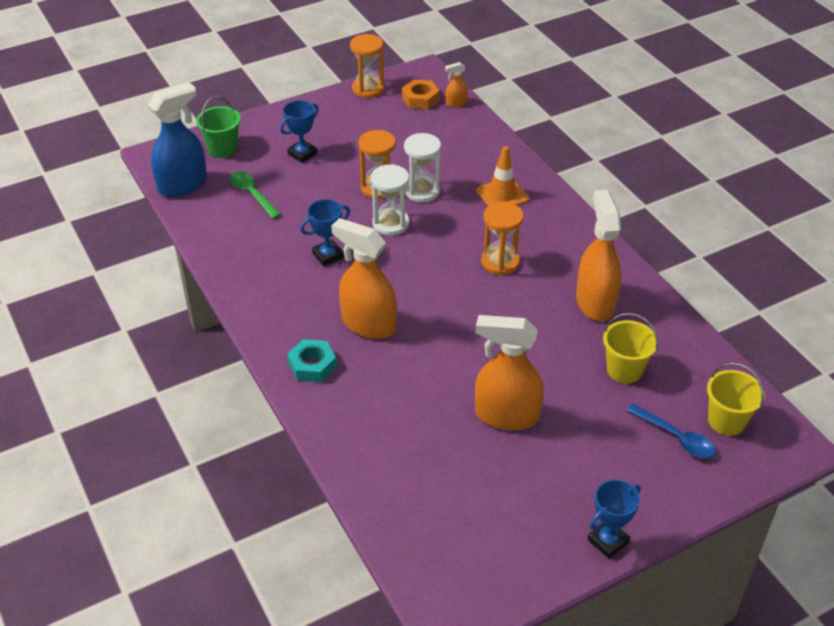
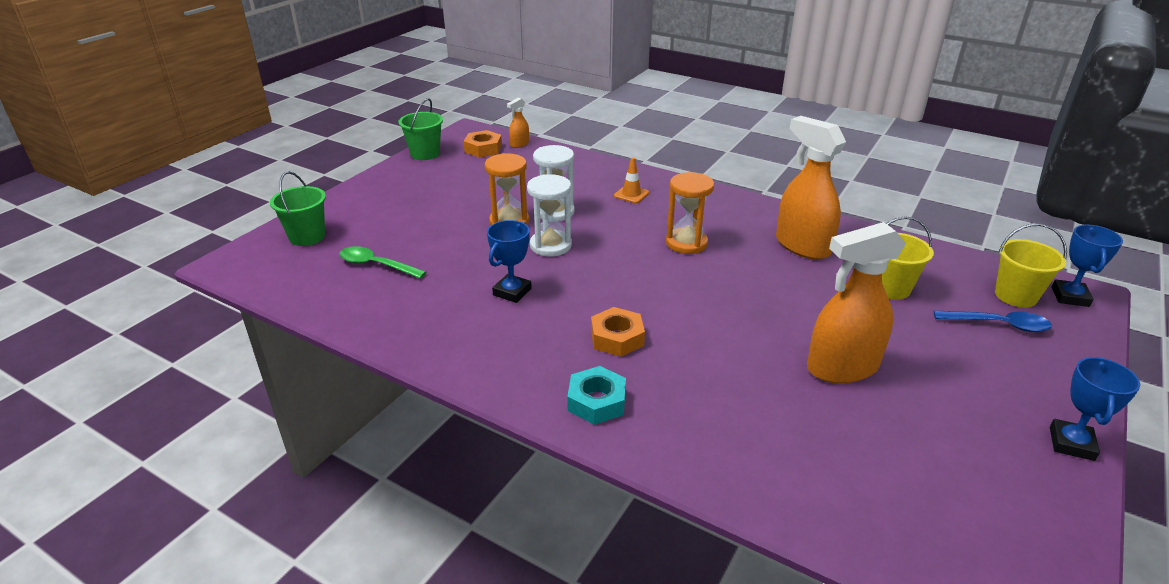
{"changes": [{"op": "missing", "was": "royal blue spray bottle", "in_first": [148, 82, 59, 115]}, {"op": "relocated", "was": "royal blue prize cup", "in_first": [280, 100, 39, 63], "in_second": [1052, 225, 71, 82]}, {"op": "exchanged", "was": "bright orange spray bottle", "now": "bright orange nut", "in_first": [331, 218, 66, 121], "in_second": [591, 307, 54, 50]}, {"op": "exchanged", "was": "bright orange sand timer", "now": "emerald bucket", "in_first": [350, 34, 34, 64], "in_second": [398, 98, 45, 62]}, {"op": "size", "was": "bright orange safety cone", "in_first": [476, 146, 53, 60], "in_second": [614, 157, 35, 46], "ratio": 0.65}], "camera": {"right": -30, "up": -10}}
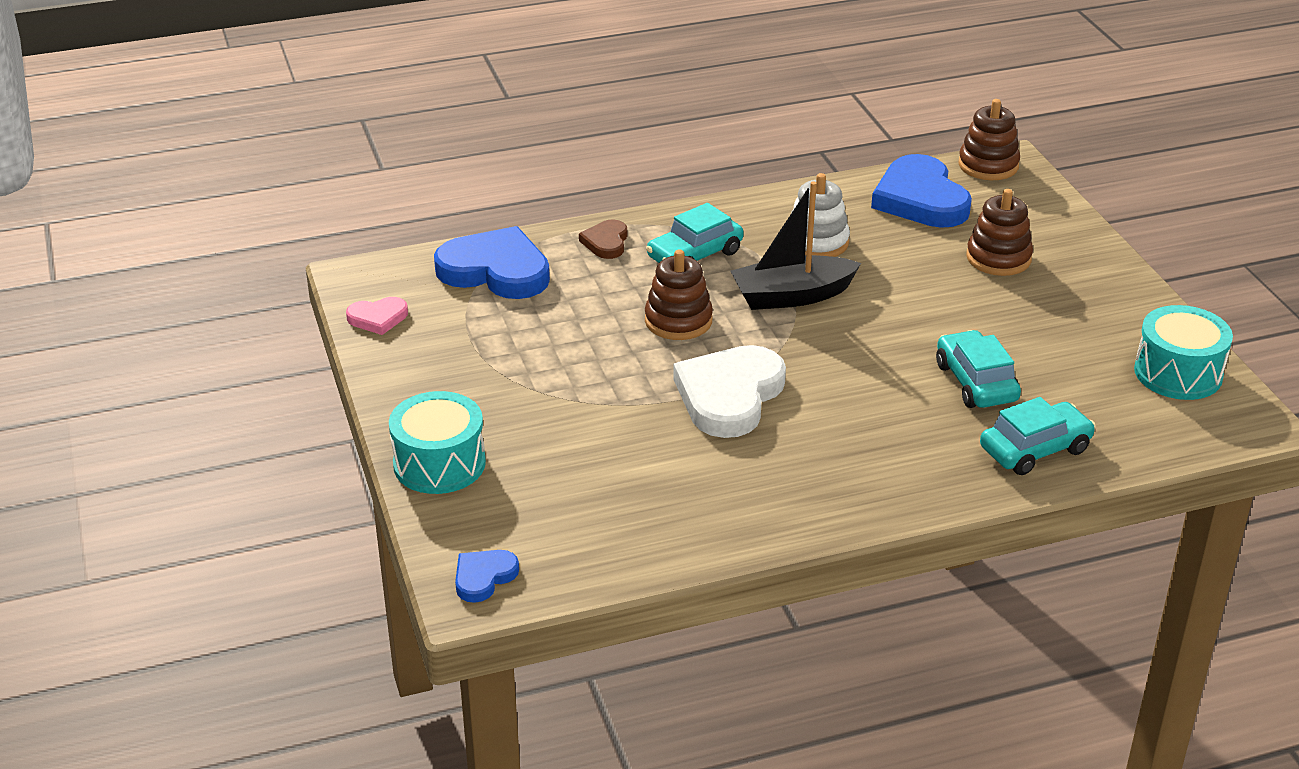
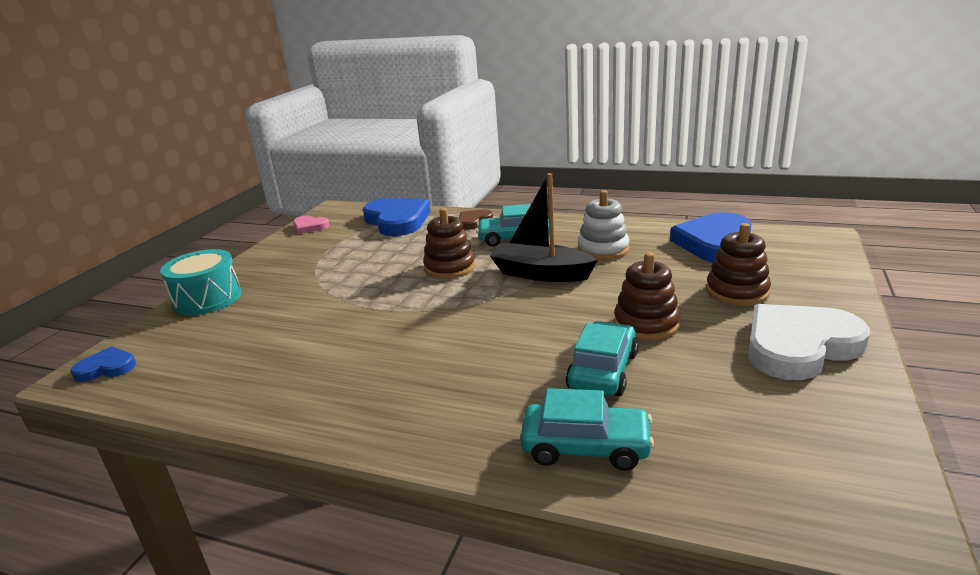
{"changes": [{"op": "missing", "was": "aqua toy drum", "in_first": [1134, 305, 99, 95]}, {"op": "relocated", "was": "snow-white heart shape", "in_first": [673, 345, 113, 93], "in_second": [748, 304, 122, 76]}, {"op": "relocated", "was": "dark brown stacking rings", "in_first": [958, 99, 62, 81], "in_second": [614, 252, 66, 89]}], "camera": {"right": 40, "up": -10}}
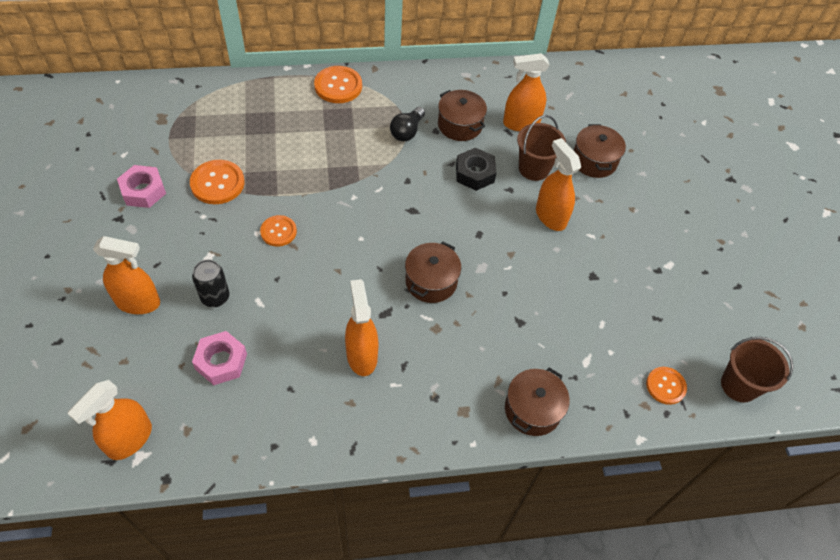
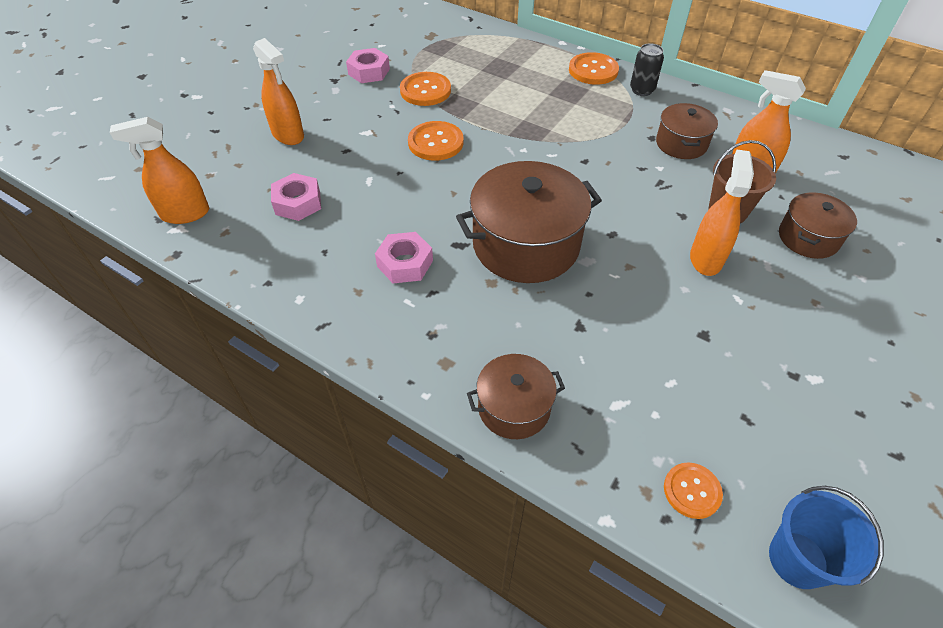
{"changes": [{"op": "missing", "was": "jet-black bulb", "in_first": [390, 107, 35, 34]}, {"op": "missing", "was": "jet-black nut", "in_first": [456, 148, 40, 43]}, {"op": "relocated", "was": "jet-black tin", "in_first": [192, 260, 38, 47], "in_second": [630, 43, 34, 53]}, {"op": "exchanged", "was": "bright orange spray bottle", "now": "pink nut", "in_first": [345, 279, 34, 97], "in_second": [375, 232, 58, 51]}, {"op": "colour", "was": "dark brown bucket", "now": "royal blue bucket", "in_first": [721, 337, 73, 65], "in_second": [769, 486, 115, 103]}, {"op": "size", "was": "bright orange shirt button", "in_first": [260, 215, 37, 31], "in_second": [408, 121, 56, 40], "ratio": 1.53}, {"op": "size", "was": "dark brown pot", "in_first": [405, 242, 56, 61], "in_second": [456, 161, 146, 122], "ratio": 1.8}], "camera": {"right": 45, "up": -5}}
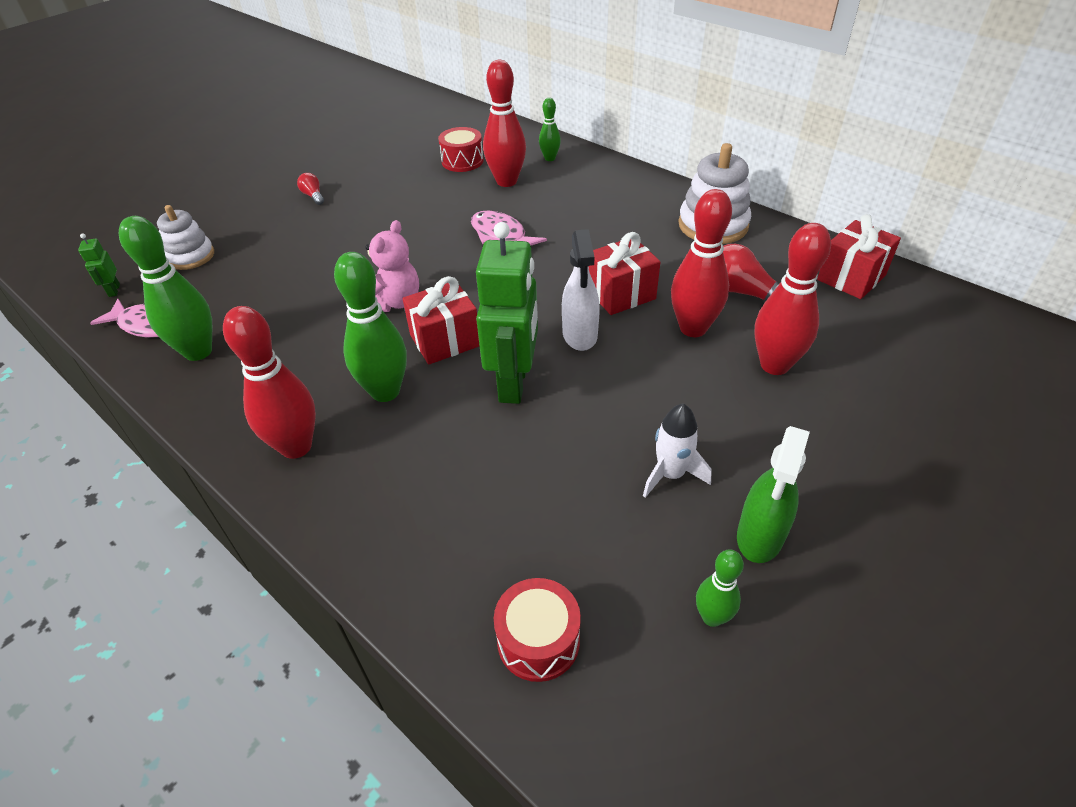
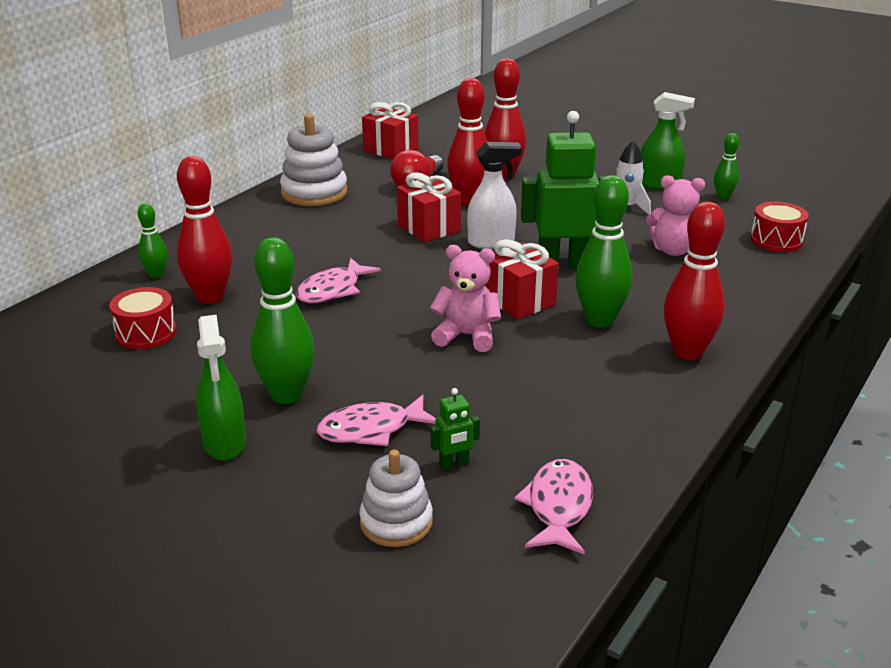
{"changes": [{"op": "appeared", "now": "pink toy fish", "in_second": [317, 395, 119, 51]}, {"op": "appeared", "now": "pink teddy bear", "in_second": [646, 175, 59, 81]}, {"op": "relocated", "was": "emerald robot", "in_first": [78, 233, 42, 64], "in_second": [430, 388, 50, 82]}, {"op": "relocated", "was": "emerald bowling pin", "in_first": [119, 216, 94, 145], "in_second": [251, 237, 64, 167]}, {"op": "exchanged", "was": "crimson bulb", "now": "emerald spray bottle", "in_first": [297, 173, 27, 32], "in_second": [196, 315, 50, 146]}], "camera": {"right": -100, "up": -15}}
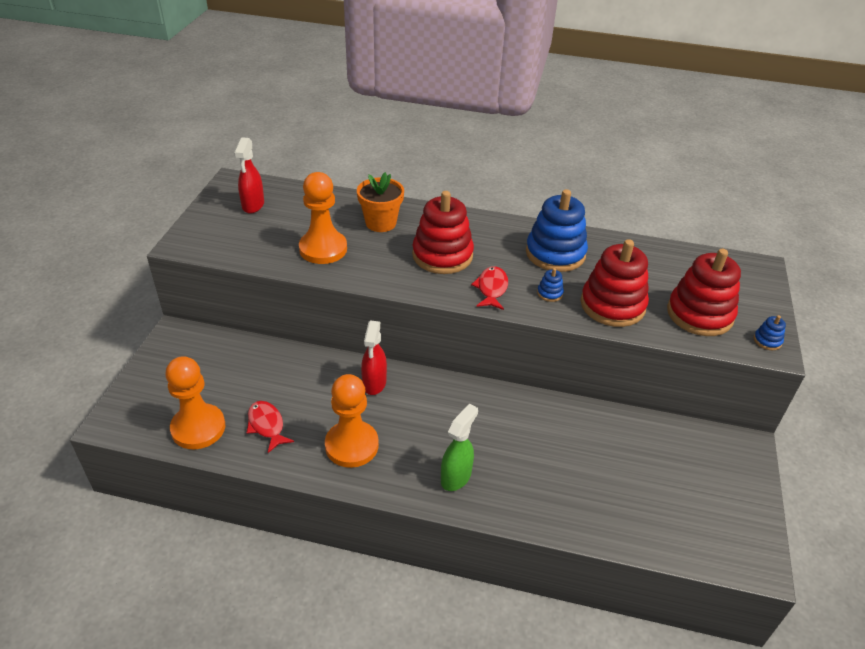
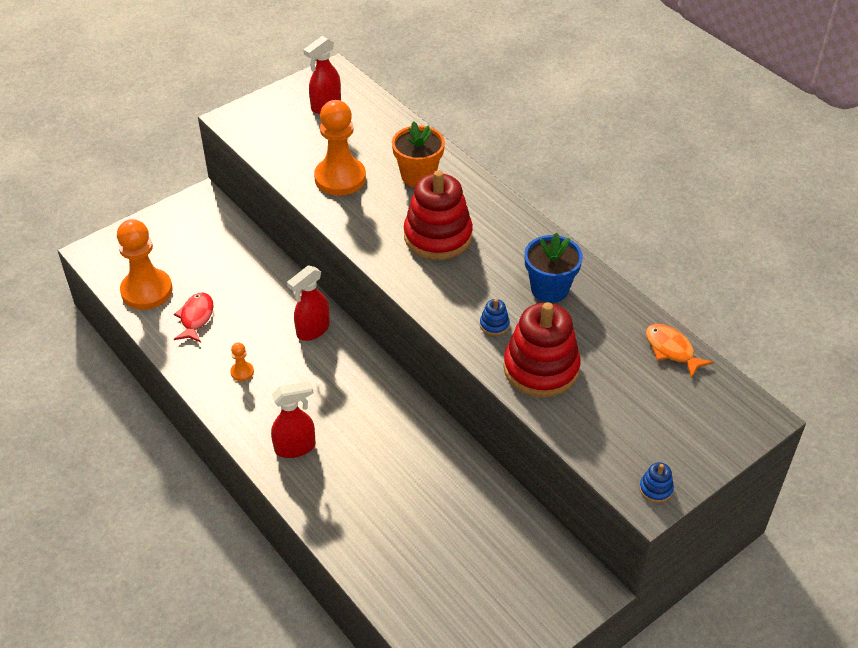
{"changes": [{"op": "missing", "was": "crimson toy fish", "in_first": [471, 266, 37, 44]}, {"op": "missing", "was": "crimson stacking rings", "in_first": [667, 249, 74, 87]}, {"op": "appeared", "now": "bright orange toy fish", "in_second": [646, 324, 67, 54]}, {"op": "exchanged", "was": "royal blue stacking rings", "now": "royal blue plant pot", "in_first": [526, 189, 62, 83], "in_second": [524, 233, 59, 70]}, {"op": "colour", "was": "emerald spray bottle", "now": "crimson spray bottle", "in_first": [441, 404, 37, 87], "in_second": [271, 381, 45, 77]}, {"op": "size", "was": "bright orange game pawn", "in_first": [325, 374, 54, 94], "in_second": [230, 342, 24, 39], "ratio": 0.43}], "camera": {"right": 40, "up": 5}}
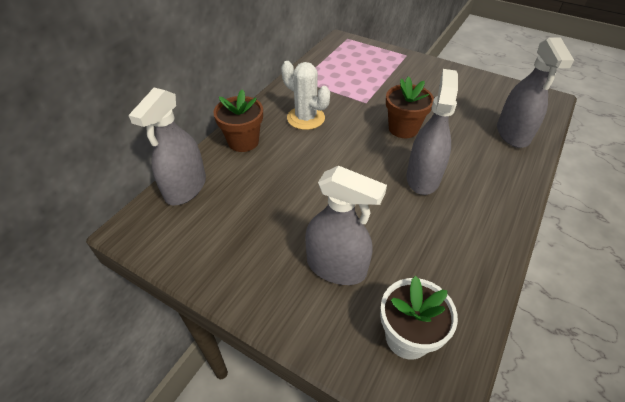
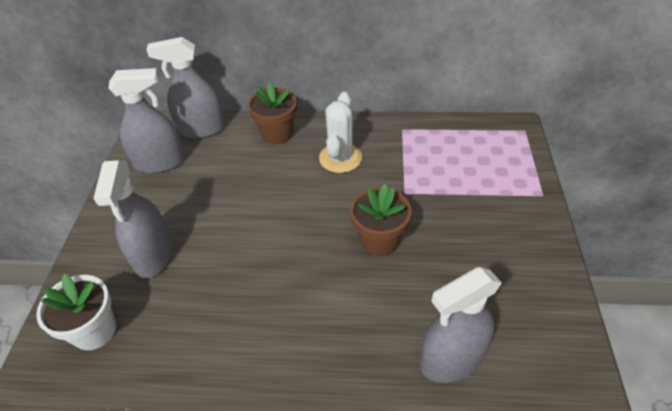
{"changes": [{"op": "relocated", "was": "gray spray bottle", "in_first": [406, 69, 52, 126], "in_second": [108, 68, 77, 106]}], "camera": {"right": 65, "up": 0}}
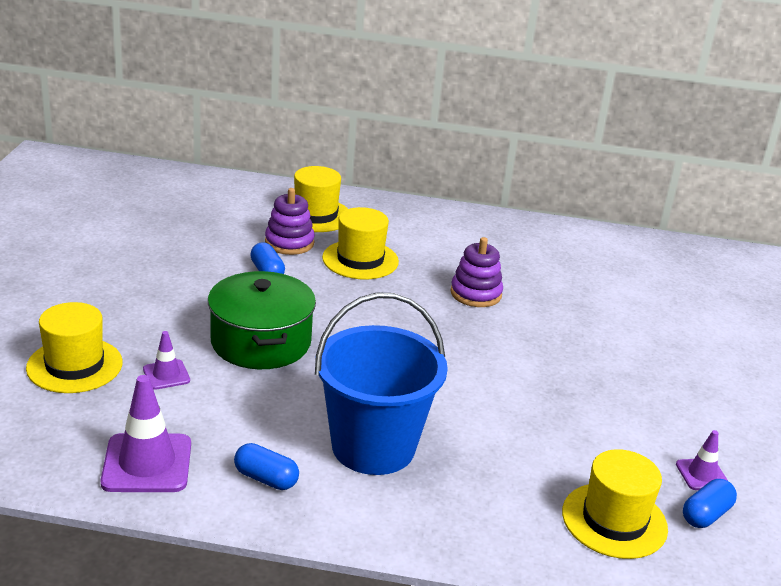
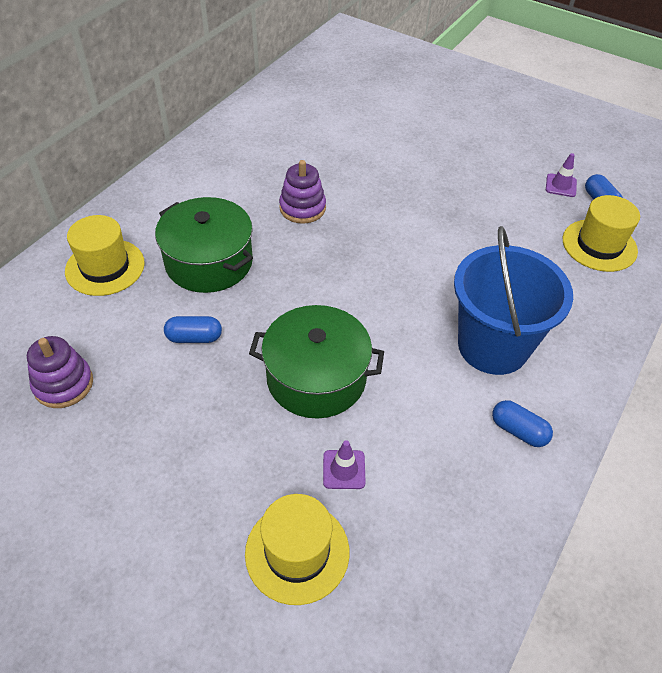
{"changes": [{"op": "missing", "was": "violet safety cone", "in_first": [100, 375, 91, 117]}, {"op": "relocated", "was": "violet stacking rings", "in_first": [265, 188, 50, 67], "in_second": [27, 336, 66, 72]}, {"op": "exchanged", "was": "bright yellow top hat", "now": "emerald pot", "in_first": [322, 207, 77, 72], "in_second": [155, 197, 98, 96]}, {"op": "spun", "was": "royal blue pill", "in_first": [234, 443, 65, 47], "in_second": [492, 400, 61, 47], "clockwise": 75}], "camera": {"right": -65, "up": 20}}
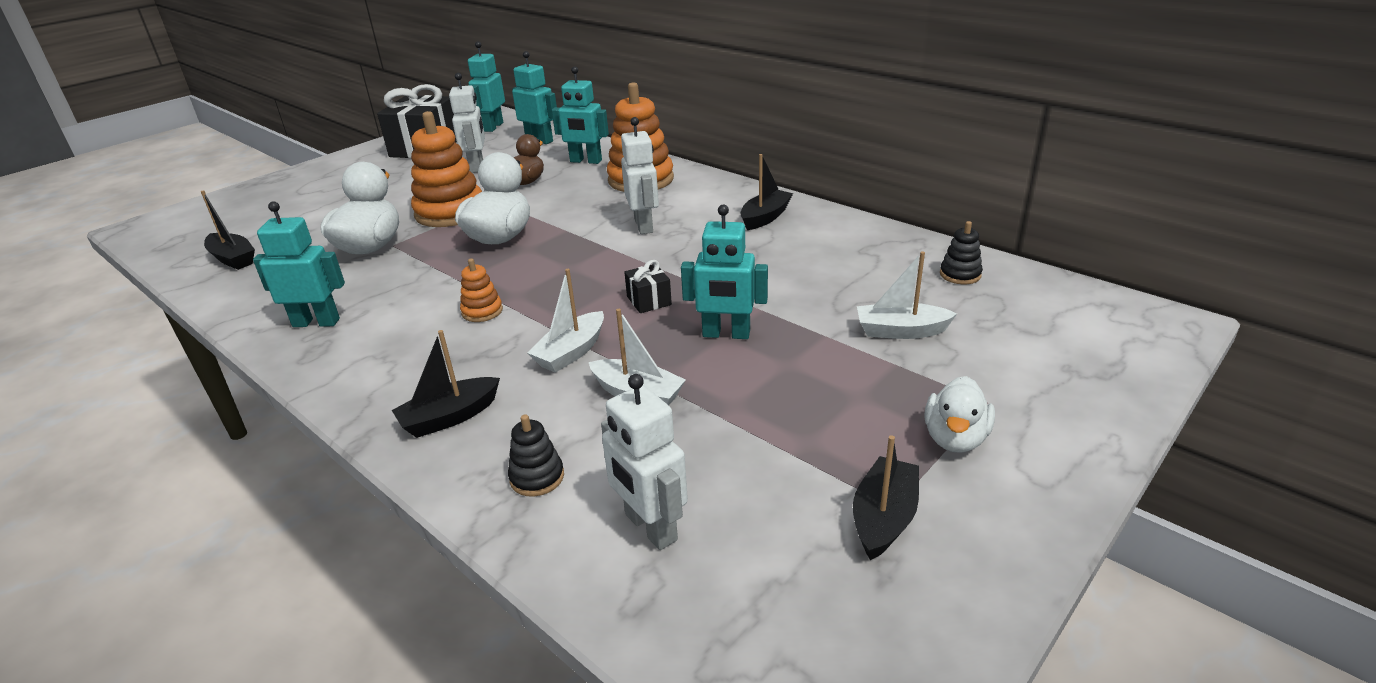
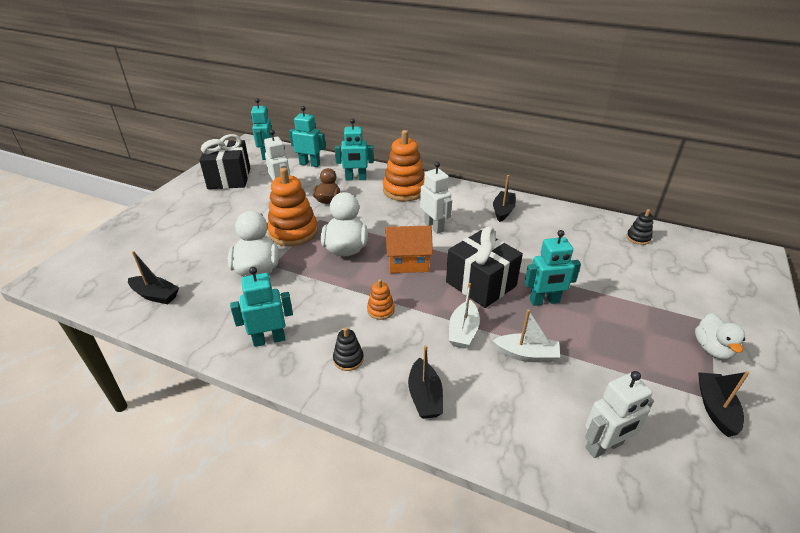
{"changes": [{"op": "missing", "was": "snow-white sailboat", "in_first": [857, 251, 100, 88]}, {"op": "appeared", "now": "bright orange toy house", "in_second": [386, 226, 47, 47]}, {"op": "relocated", "was": "jet-black stacking rings", "in_first": [508, 414, 56, 82], "in_second": [333, 327, 31, 44]}, {"op": "spun", "was": "jet-black sailboat", "in_first": [392, 330, 108, 108], "in_second": [408, 345, 35, 74], "clockwise": -45}, {"op": "spun", "was": "snow-white robot", "in_first": [601, 374, 87, 176], "in_second": [585, 371, 69, 87], "clockwise": -60}, {"op": "size", "was": "jet-black present", "in_first": [624, 260, 48, 53], "in_second": [446, 227, 77, 81], "ratio": 2.23}], "camera": {"right": -20, "up": 5}}
